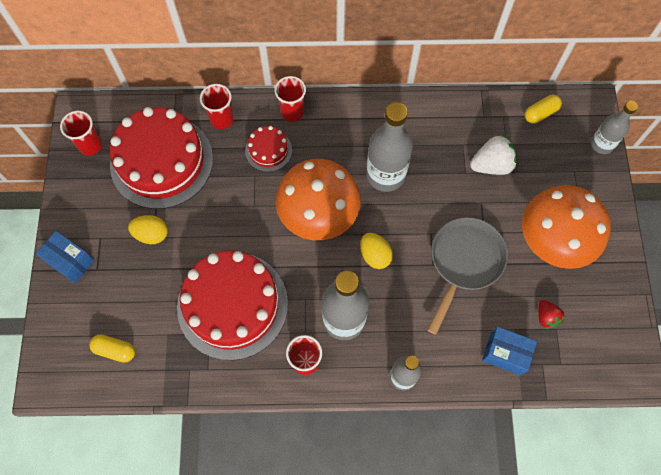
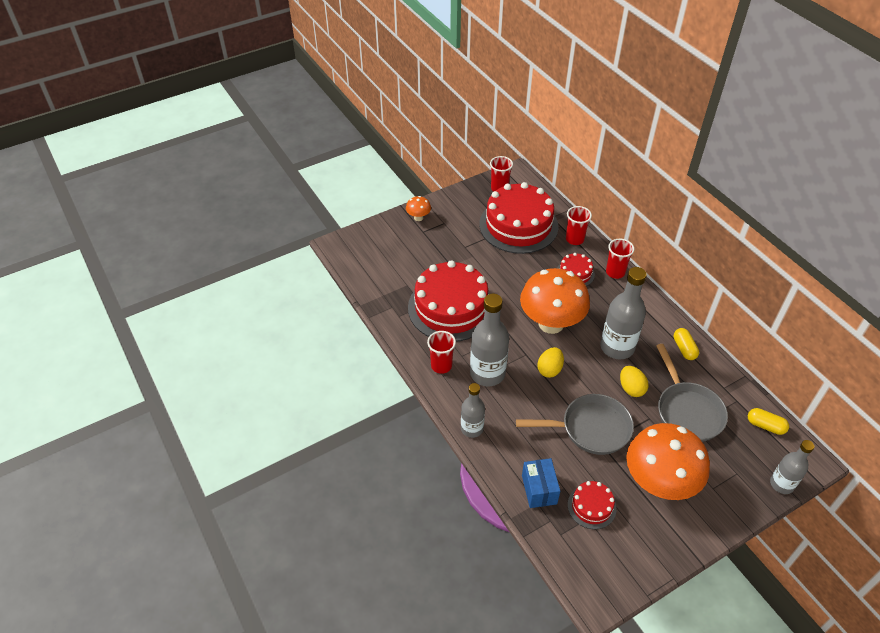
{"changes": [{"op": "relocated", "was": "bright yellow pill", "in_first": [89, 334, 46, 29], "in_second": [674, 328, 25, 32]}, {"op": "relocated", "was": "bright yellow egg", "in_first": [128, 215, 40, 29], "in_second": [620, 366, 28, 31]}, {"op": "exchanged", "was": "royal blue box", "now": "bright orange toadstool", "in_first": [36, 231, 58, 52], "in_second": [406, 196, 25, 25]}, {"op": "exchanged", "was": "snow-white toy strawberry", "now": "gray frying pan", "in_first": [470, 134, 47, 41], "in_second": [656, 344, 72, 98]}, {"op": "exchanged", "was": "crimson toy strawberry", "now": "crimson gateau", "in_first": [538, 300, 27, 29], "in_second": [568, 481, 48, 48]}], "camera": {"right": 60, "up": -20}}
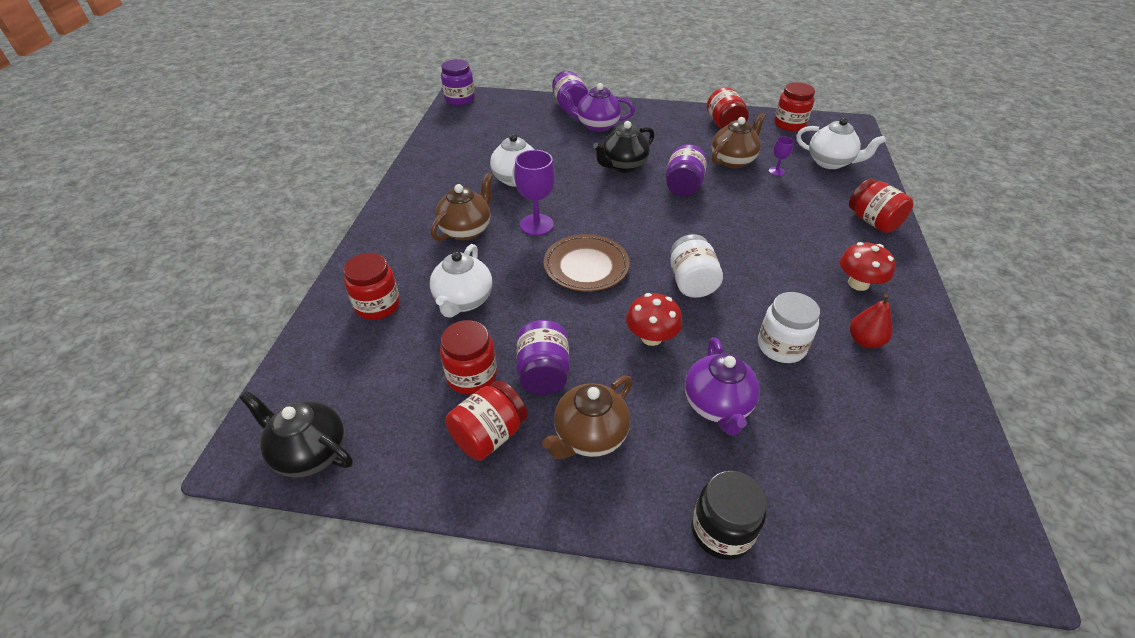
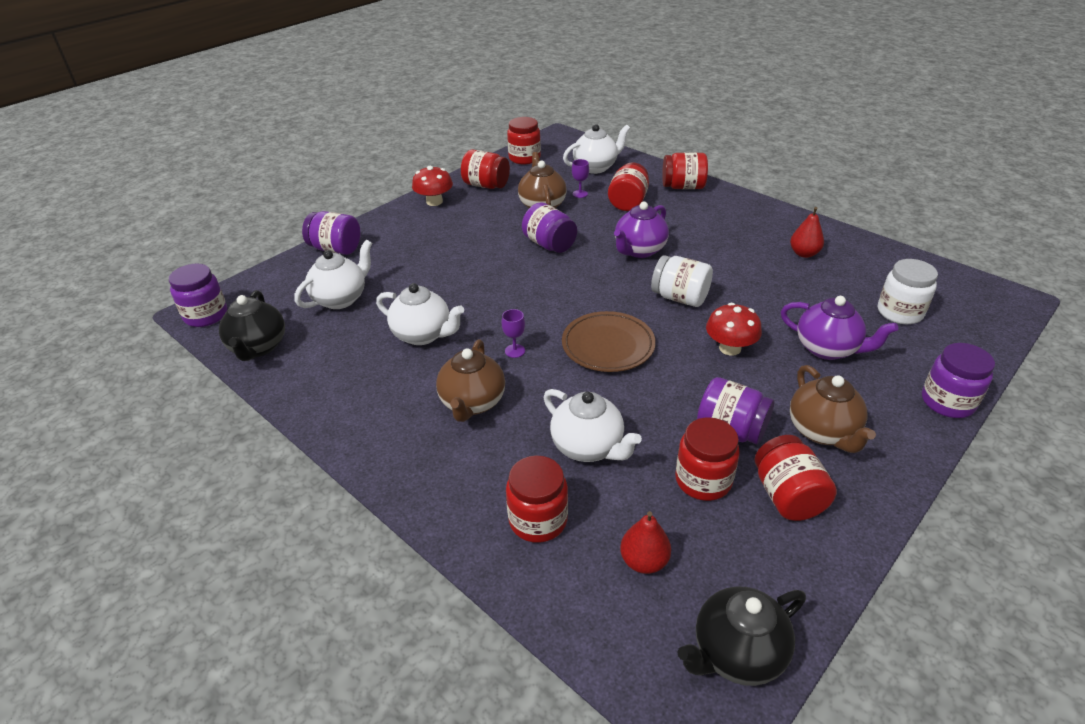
{"changes": [{"op": "appeared", "now": "snow-white teapot", "in_second": [294, 240, 78, 69]}, {"op": "appeared", "now": "crimson preserve jar", "in_second": [608, 162, 41, 49]}, {"op": "appeared", "now": "crimson pear fruit", "in_second": [620, 511, 51, 63]}, {"op": "relocated", "was": "violet teapot", "in_first": [560, 83, 75, 49], "in_second": [614, 202, 55, 56]}, {"op": "relocated", "was": "jet-black teapot", "in_first": [593, 121, 61, 52], "in_second": [219, 290, 66, 71]}, {"op": "relocated", "was": "snow-white preserve jar", "in_first": [758, 292, 62, 71], "in_second": [878, 259, 60, 65]}, {"op": "relocated", "was": "crimson toadstool", "in_first": [840, 242, 56, 49], "in_second": [412, 166, 41, 40]}, {"op": "colour", "was": "jet-black preserve jar", "now": "violet preserve jar", "in_first": [692, 471, 75, 89], "in_second": [922, 343, 73, 75]}, {"op": "spun", "was": "dark brown teapot", "in_first": [431, 172, 62, 69], "in_second": [436, 339, 69, 83], "clockwise": -150}, {"op": "size", "was": "violet goblet", "in_first": [514, 150, 41, 86], "in_second": [502, 309, 23, 49], "ratio": 0.51}], "camera": {"right": -55, "up": -5}}
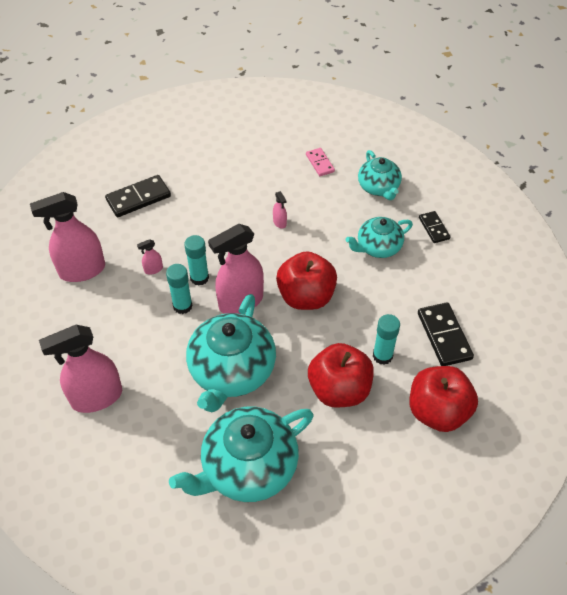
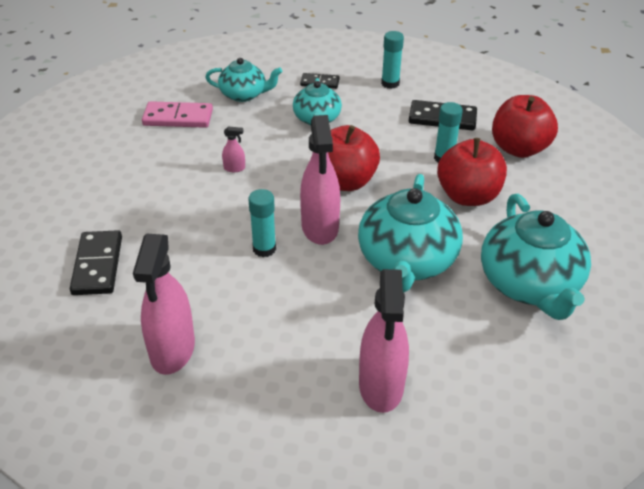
{"changes": [{"op": "missing", "was": "pink spray bottle", "in_first": [137, 239, 26, 36]}, {"op": "relocated", "was": "aqua glue stick", "in_first": [166, 264, 27, 50], "in_second": [381, 31, 23, 58]}, {"op": "spun", "was": "aqua teapot", "in_first": [186, 294, 90, 118], "in_second": [358, 174, 105, 118], "clockwise": 60}, {"op": "size", "was": "pink domino tile", "in_first": [306, 148, 29, 28], "in_second": [142, 101, 71, 27], "ratio": 1.66}], "camera": {"right": -65, "up": -10}}
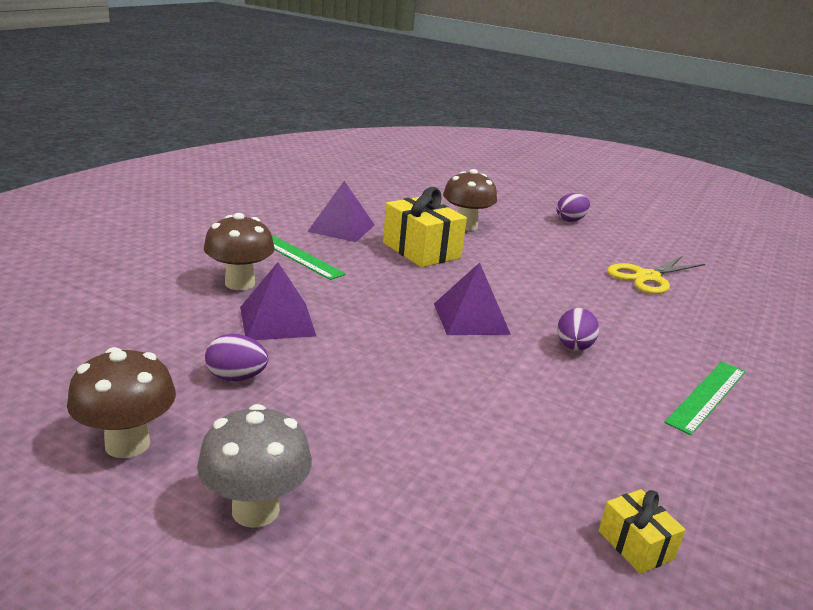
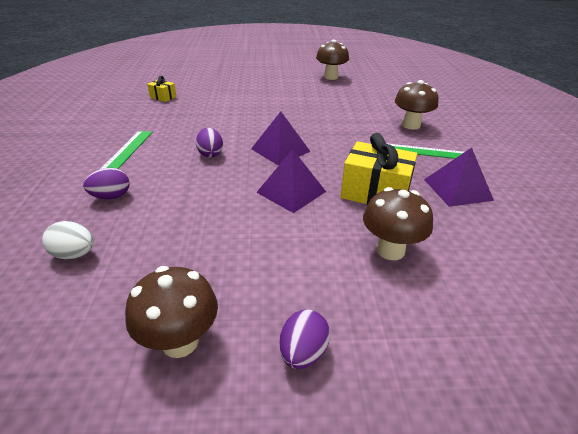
{"changes": [{"op": "missing", "was": "gray toadstool", "in_first": [197, 404, 115, 124]}, {"op": "missing", "was": "bright yellow shears", "in_first": [607, 256, 98, 38]}, {"op": "appeared", "now": "snow-white egg", "in_second": [42, 221, 52, 38]}, {"op": "appeared", "now": "dark brown toadstool", "in_second": [125, 266, 93, 92]}, {"op": "relocated", "was": "violet egg", "in_first": [205, 334, 64, 47], "in_second": [83, 168, 46, 31]}, {"op": "relocated", "was": "violet pyramid shape", "in_first": [240, 262, 76, 78], "in_second": [256, 149, 70, 64]}], "camera": {"right": 150, "up": 10}}
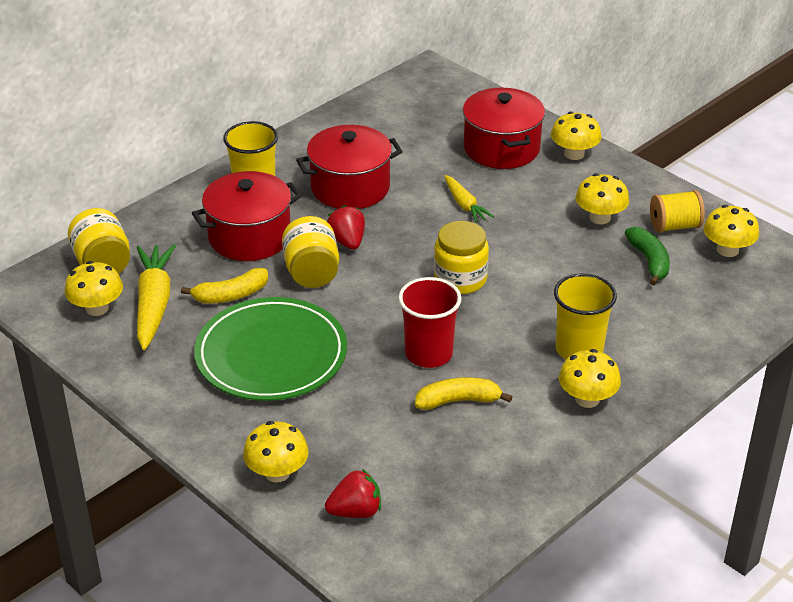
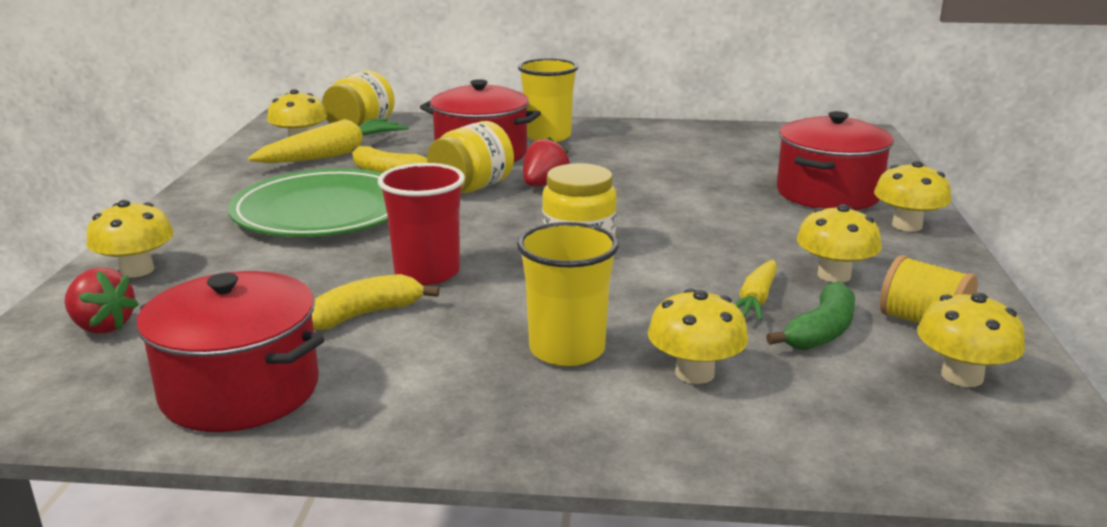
{"changes": [{"op": "relocated", "was": "crimson pot", "in_first": [296, 125, 107, 84], "in_second": [137, 271, 187, 161]}, {"op": "relocated", "was": "bright yellow root vegetable", "in_first": [445, 175, 49, 48], "in_second": [735, 260, 42, 61]}, {"op": "relocated", "was": "bright yellow toadstool", "in_first": [559, 349, 62, 59], "in_second": [648, 288, 100, 96]}, {"op": "spun", "was": "bright yellow toy banana", "in_first": [415, 377, 97, 33], "in_second": [312, 274, 127, 56], "clockwise": -75}], "camera": {"right": 50, "up": -15}}
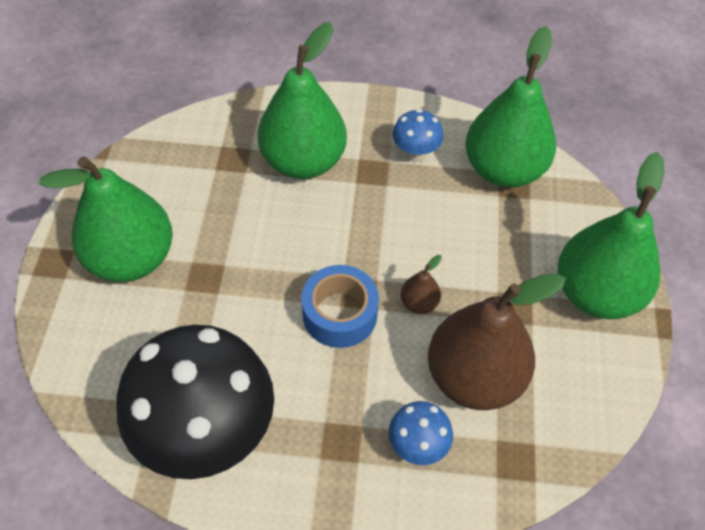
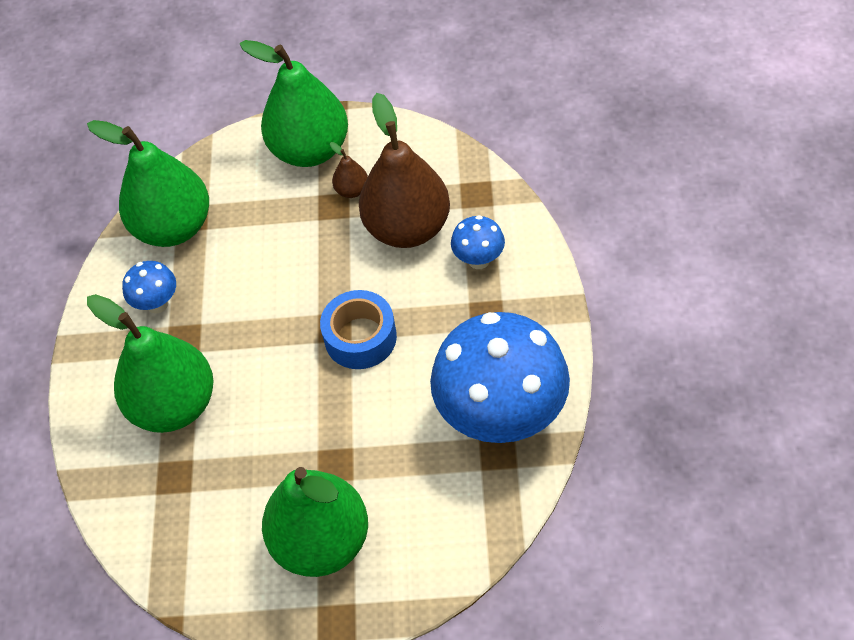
{"changes": [{"op": "relocated", "was": "dark brown pear fruit", "in_first": [401, 255, 41, 59], "in_second": [330, 142, 38, 56]}, {"op": "colour", "was": "jet-black toadstool", "now": "royal blue toadstool", "in_first": [117, 325, 157, 154], "in_second": [430, 312, 140, 131]}], "camera": {"right": -90, "up": 0}}
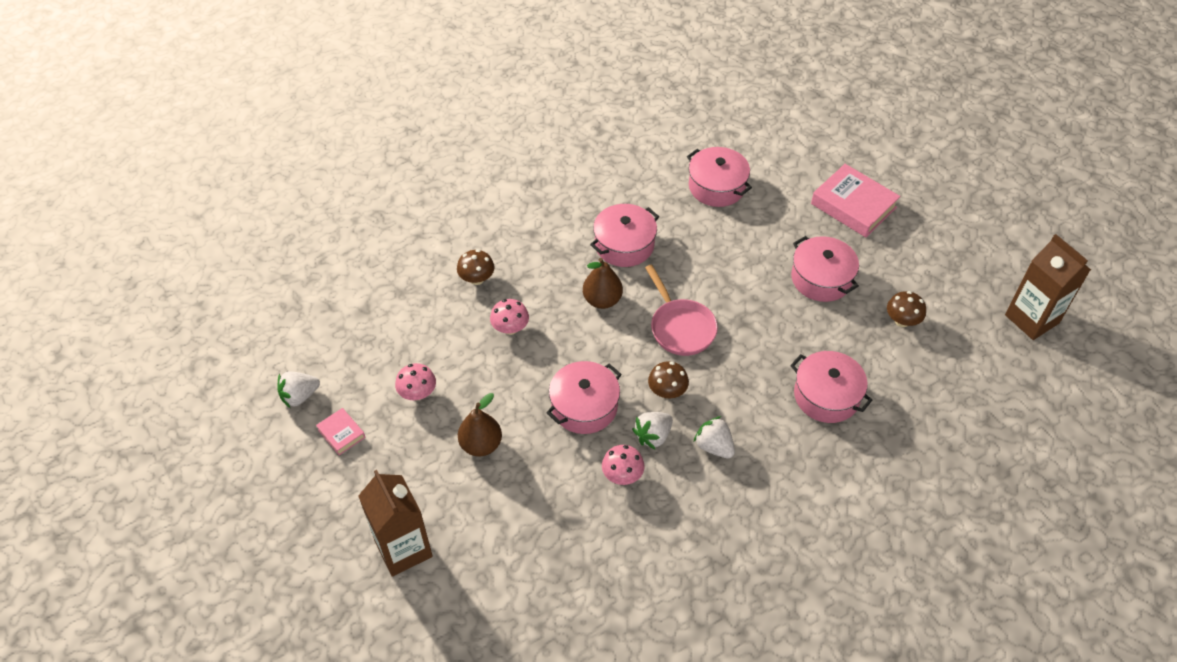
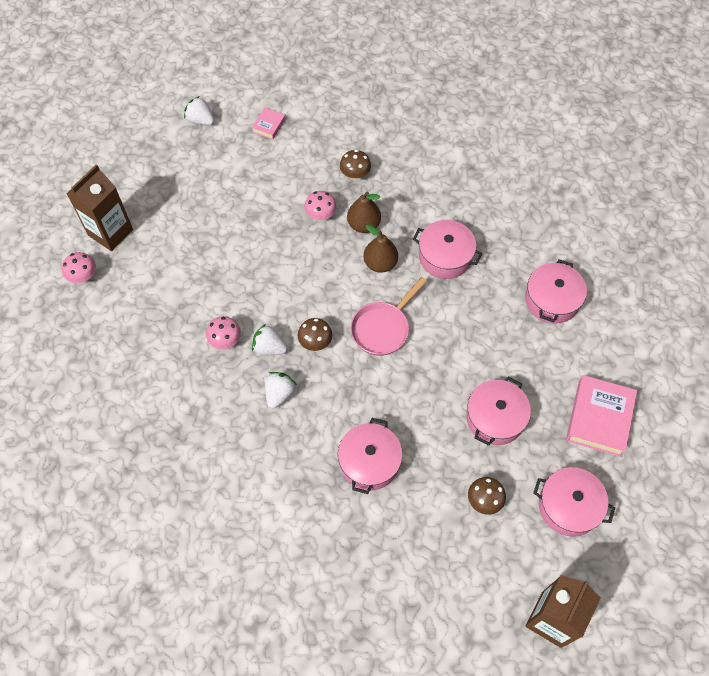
{"changes": [{"op": "relocated", "was": "pink book", "in_first": [316, 408, 49, 47], "in_second": [252, 107, 33, 32]}, {"op": "relocated", "was": "pink toadstool", "in_first": [395, 363, 41, 37], "in_second": [62, 252, 34, 31]}, {"op": "relocated", "was": "dark brown pear fruit", "in_first": [458, 393, 44, 63], "in_second": [347, 191, 34, 42]}, {"op": "relocated", "was": "pink pot", "in_first": [547, 361, 75, 73], "in_second": [533, 467, 82, 70]}], "camera": {"right": 65, "up": 10}}
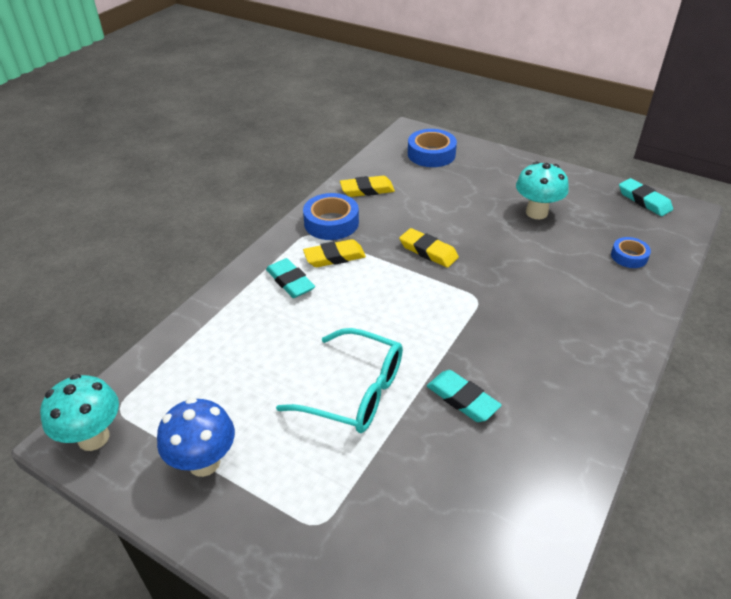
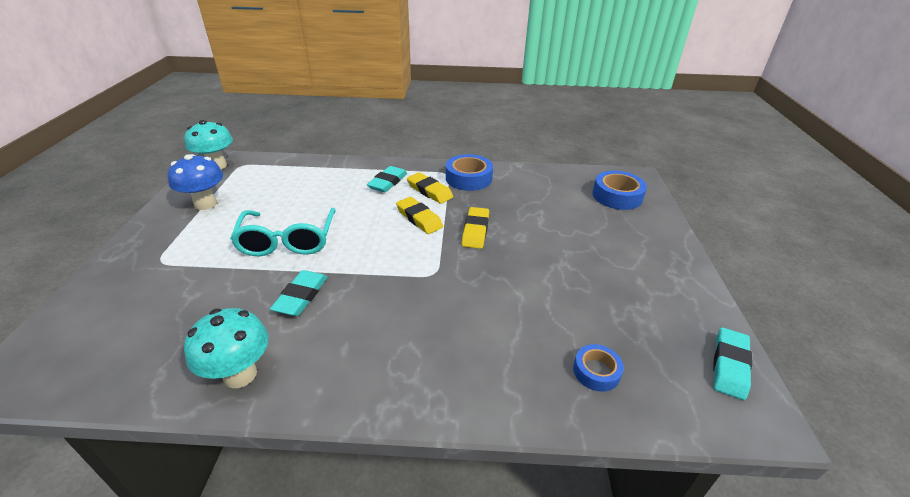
{"changes": [{"op": "relocated", "was": "bright yellow pencil eraser", "in_first": [340, 176, 55, 21], "in_second": [396, 197, 47, 37]}, {"op": "relocated", "was": "aqua toadstool", "in_first": [516, 162, 53, 57], "in_second": [184, 308, 85, 80]}], "camera": {"right": 60, "up": -5}}
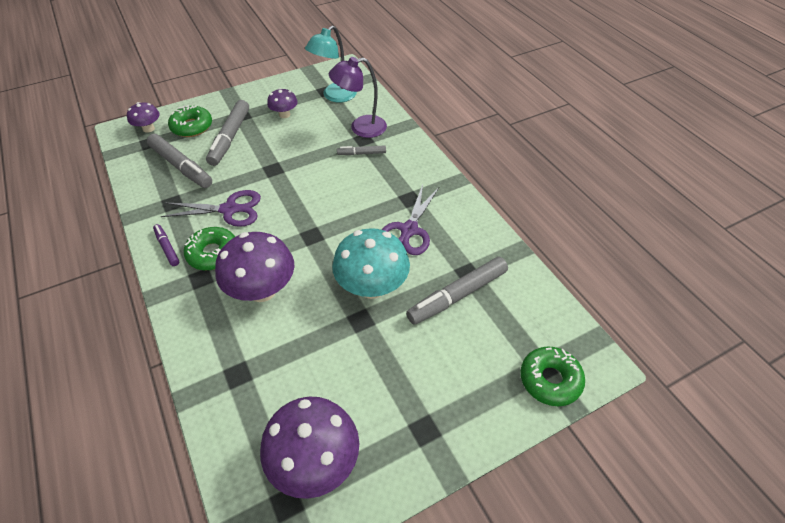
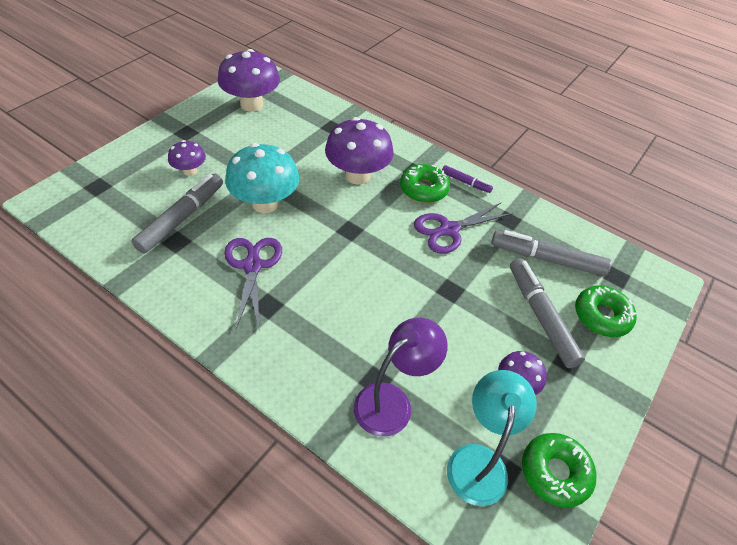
{"changes": [{"op": "missing", "was": "gray marker pen", "in_first": [337, 145, 49, 10]}, {"op": "relocated", "was": "violet toadstool", "in_first": [127, 102, 33, 31], "in_second": [168, 140, 38, 36]}, {"op": "relocated", "was": "emerald glazed donut", "in_first": [520, 347, 65, 59], "in_second": [522, 433, 75, 75]}], "camera": {"right": 150, "up": 0}}
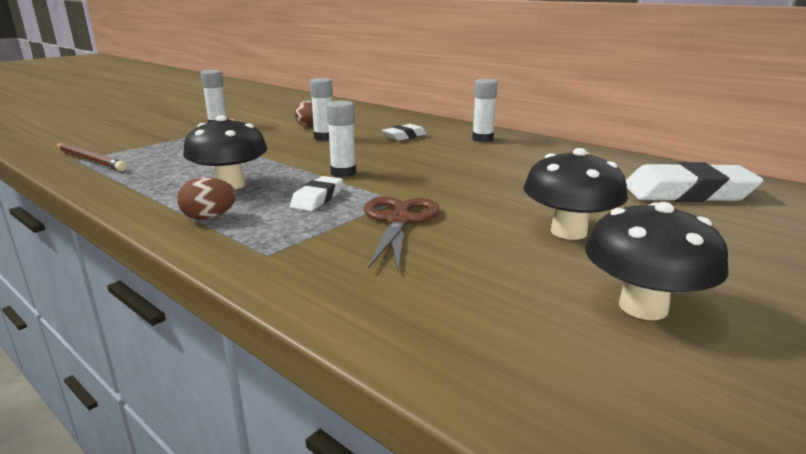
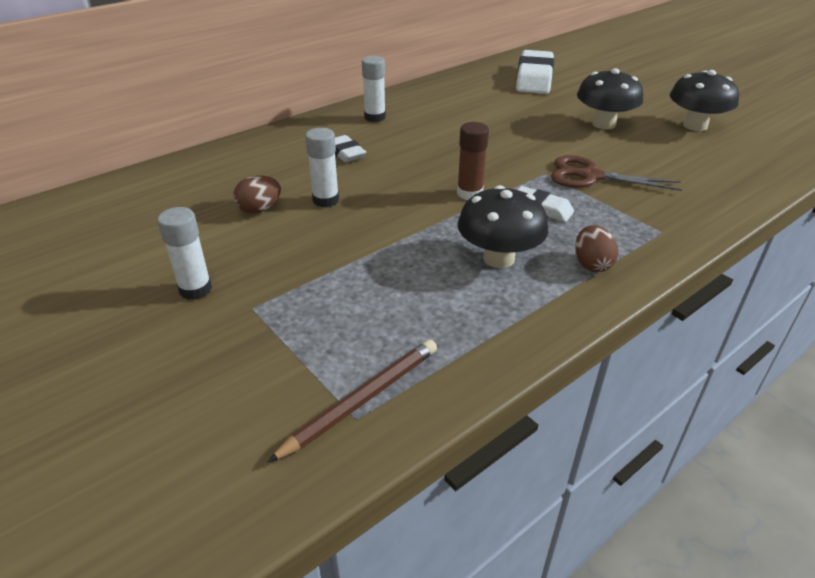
{"changes": [{"op": "colour", "was": "snow-white glue stick", "now": "dark brown glue stick", "in_first": [326, 100, 30, 77], "in_second": [457, 122, 32, 78]}], "camera": {"right": -80, "up": 15}}
